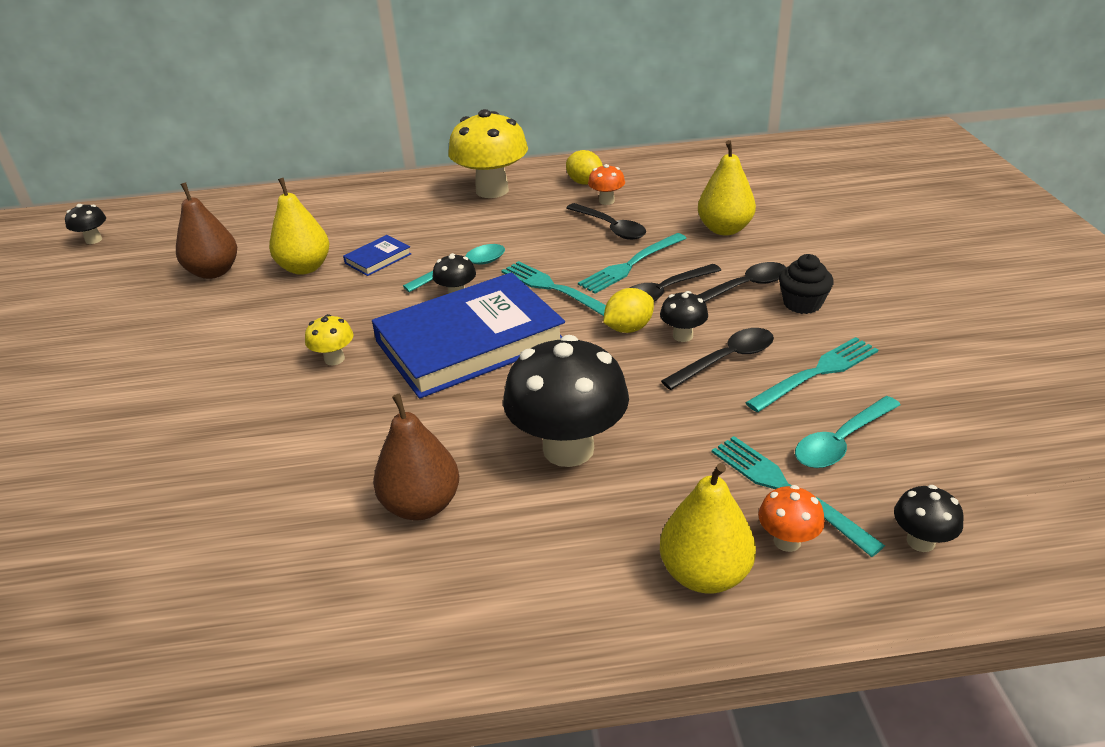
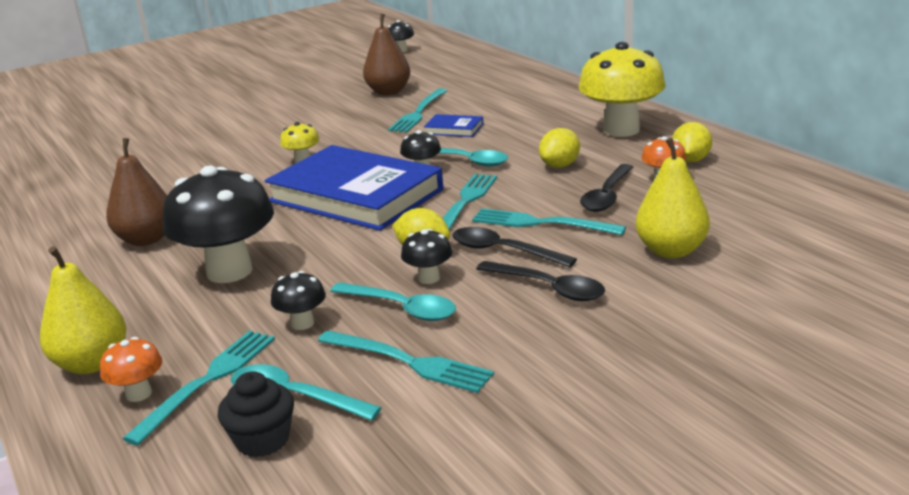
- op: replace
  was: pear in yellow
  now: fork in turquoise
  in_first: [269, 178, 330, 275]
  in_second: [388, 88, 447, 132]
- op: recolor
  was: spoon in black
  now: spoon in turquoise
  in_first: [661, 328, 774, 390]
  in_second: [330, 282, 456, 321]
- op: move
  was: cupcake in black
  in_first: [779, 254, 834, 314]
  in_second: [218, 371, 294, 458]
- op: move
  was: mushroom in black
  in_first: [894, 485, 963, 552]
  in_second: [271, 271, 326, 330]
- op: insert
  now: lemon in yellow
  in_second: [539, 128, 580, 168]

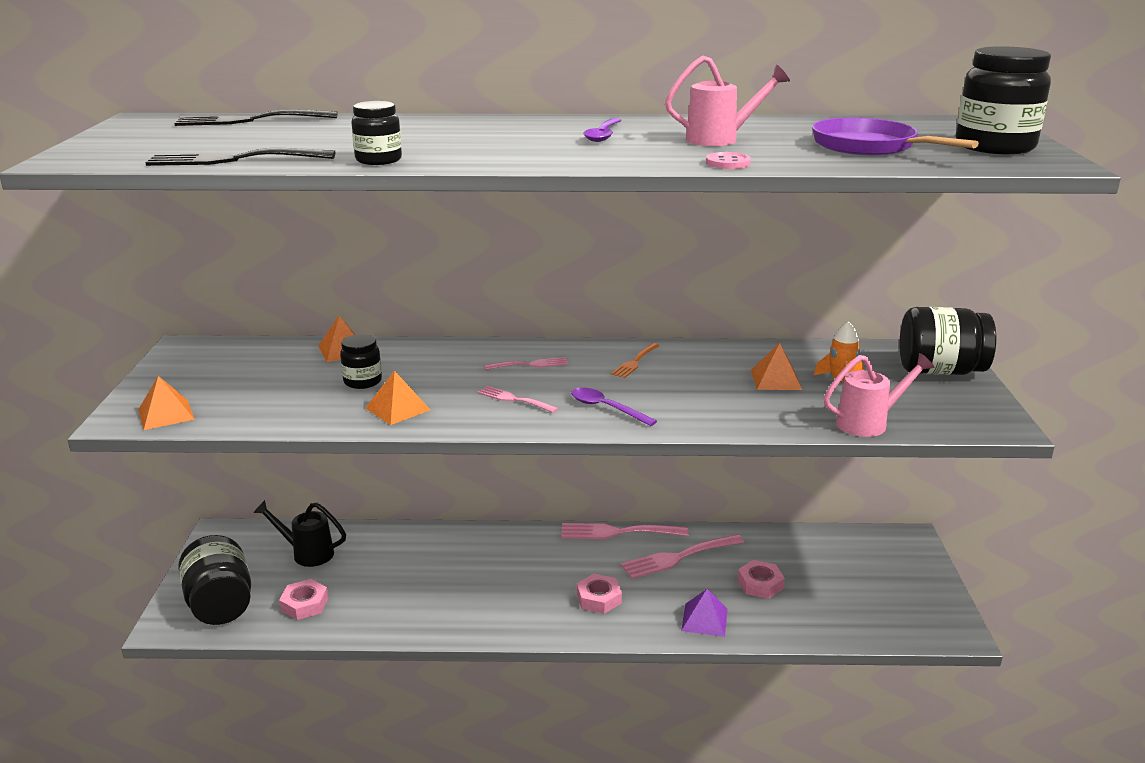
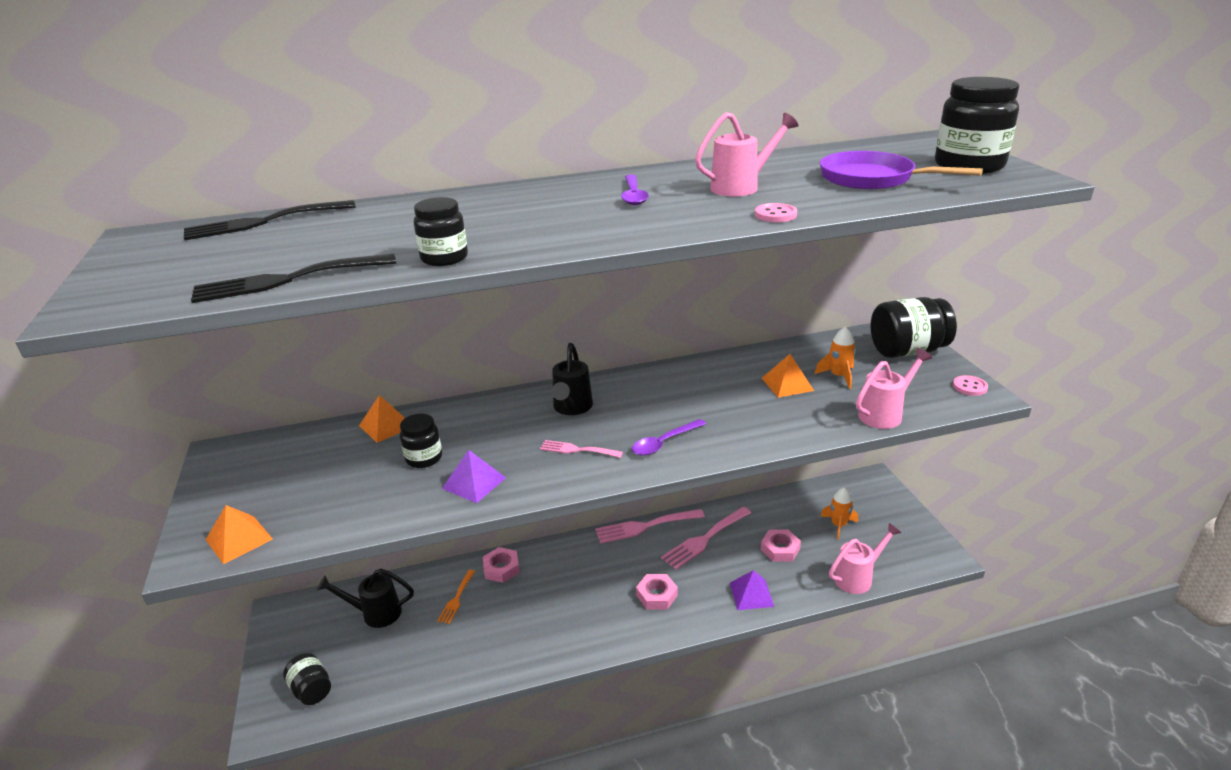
- op: resize
  was: jar in black
  in_first: [178, 535, 251, 625]
  in_second: [283, 653, 331, 705]
  ratio: 0.57
- op: move
  was: nut in pink
  in_first: [279, 579, 329, 620]
  in_second: [483, 547, 520, 583]
- op: recolor
  was: pyramid in orange
  now: pyramid in purple
  in_first: [366, 371, 430, 425]
  in_second: [442, 450, 506, 503]
- op: replace
  was: fork in pink
  now: watering can in black
  in_first: [484, 357, 568, 370]
  in_second: [552, 343, 593, 415]
- op: rotate
  was: spoon in purple
  in_first: [571, 388, 657, 426]
  in_second: [632, 419, 706, 456]
  clockwise: -60
- op: move
  was: fork in orange
  in_first: [611, 343, 660, 378]
  in_second: [437, 570, 475, 624]
- op: insert
  now: rocket in orange
  in_second: [821, 487, 858, 540]
- op: insert
  now: watering can in pink
  in_second: [829, 523, 901, 594]
- op: insert
  now: button in pink
  in_second: [953, 375, 988, 396]

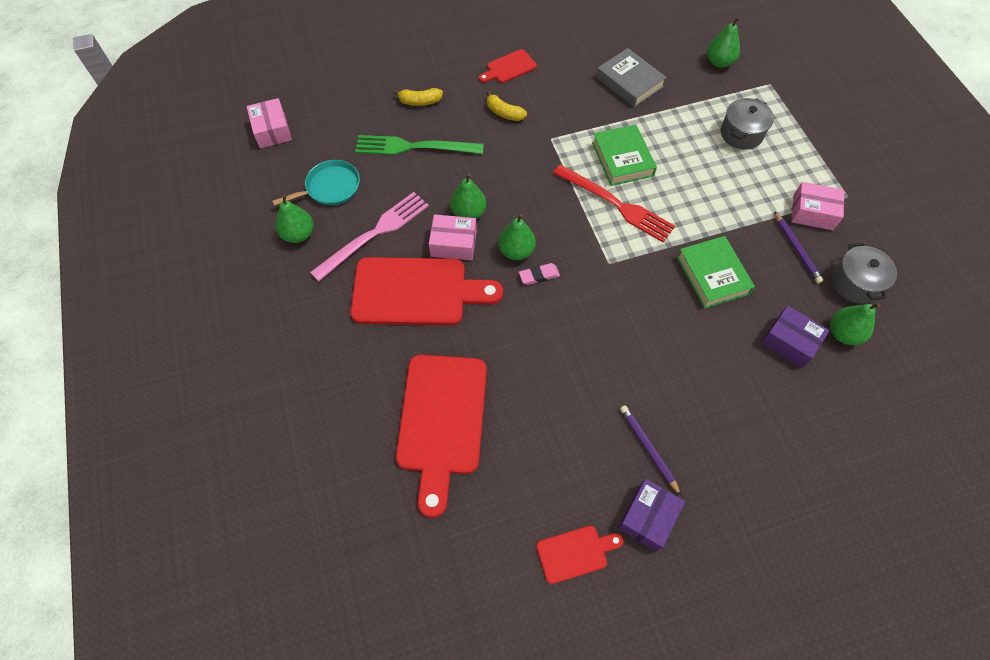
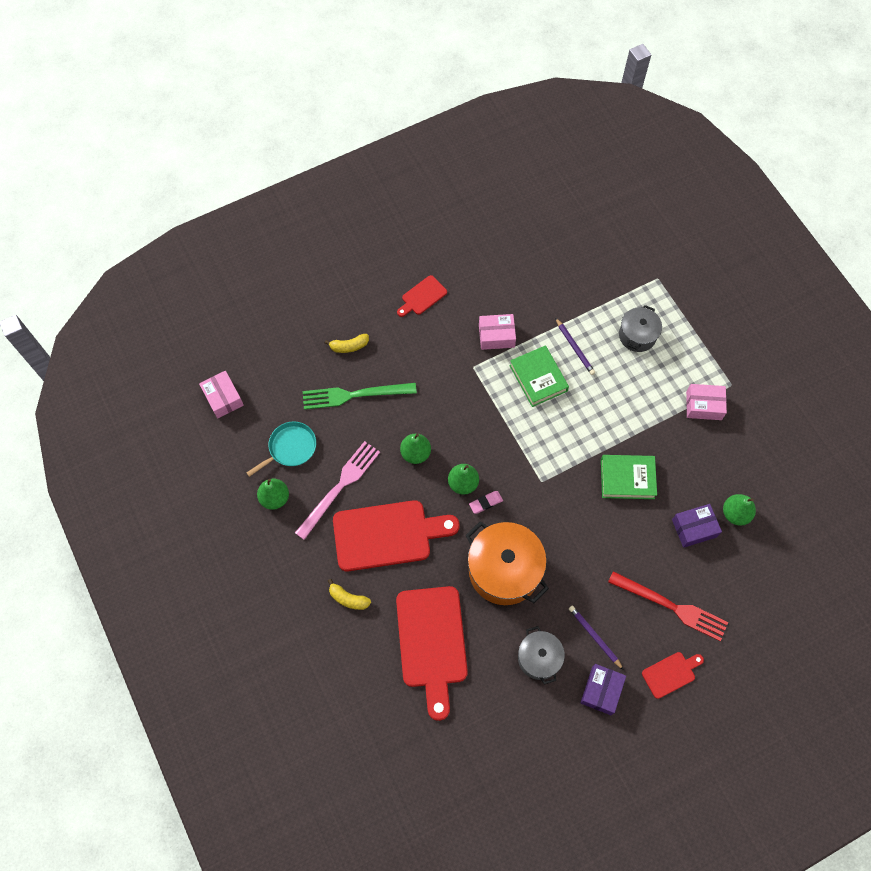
- op: move
  was: box in pink
  in_first: [429, 214, 477, 260]
  in_second: [479, 314, 516, 350]
- op: move
  was: banana in yellow
  in_first: [487, 91, 527, 121]
  in_second: [328, 579, 371, 610]
- op: move
  was: cutting board in red
  in_first: [536, 526, 624, 584]
  in_second: [642, 652, 704, 699]
- op: move
  was: fork in red
  in_first: [553, 165, 675, 242]
  in_second: [608, 571, 728, 641]
- op: delete
  was: book in grey
  in_first: [596, 48, 667, 107]
- op: rotate
  was: book in green
  in_first: [677, 236, 755, 309]
  in_second: [601, 455, 657, 499]
  clockwise: -60
- op: delete
  was: pear in green
  in_first: [707, 17, 740, 68]
- op: rotate
  was: box in purple
  in_first: [761, 306, 830, 368]
  in_second: [672, 504, 722, 548]
  clockwise: -45
- op: move
  was: pencil in purple
  in_first: [774, 211, 823, 283]
  in_second: [555, 318, 595, 375]
- op: move
  was: pot in grey
  in_first: [832, 243, 897, 304]
  in_second: [518, 626, 565, 684]
- op: insert
  now: pot in orange
  in_second: [465, 521, 549, 605]

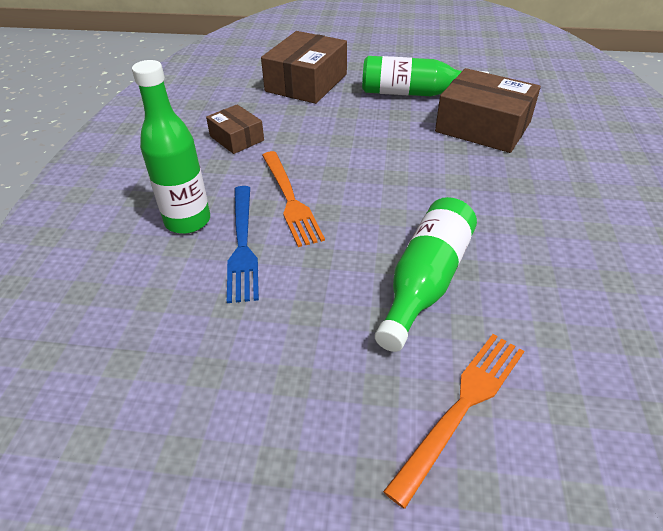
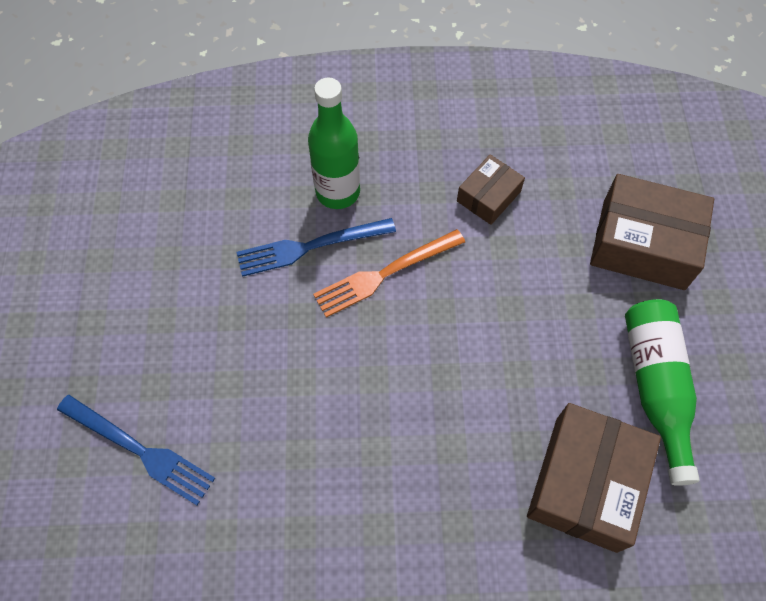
- op: delete
  was: bottle in green
  in_first: [375, 197, 477, 352]
- op: recolor
  was: fork in orange
  now: fork in blue
  in_first: [383, 334, 524, 509]
  in_second: [57, 395, 215, 505]

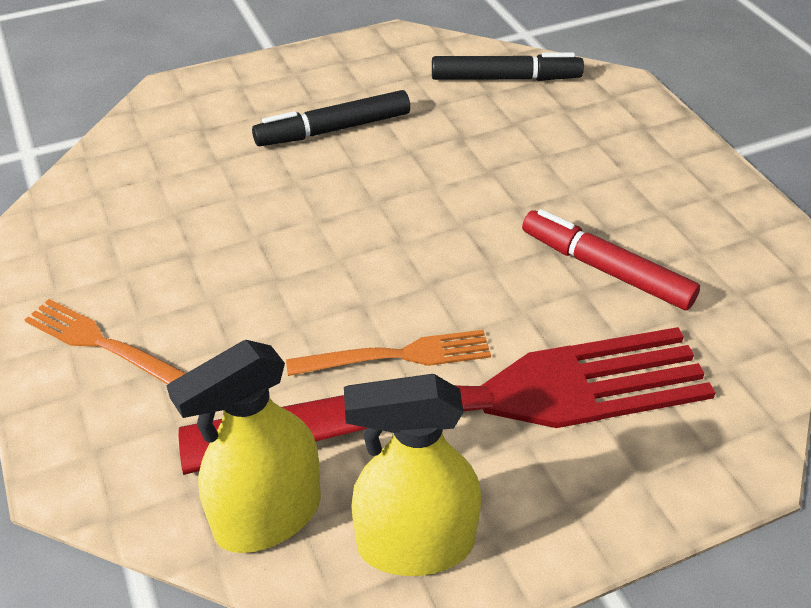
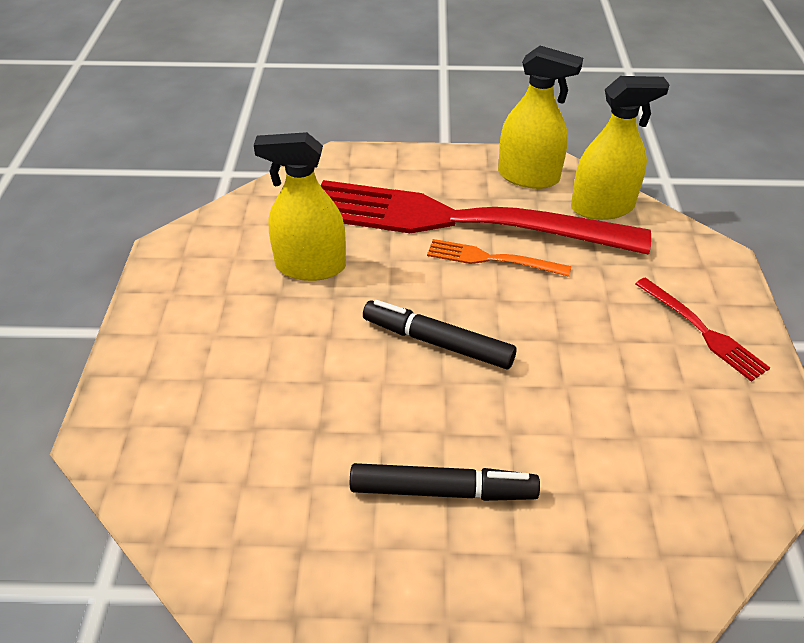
- op: recolor
  was: fork in orange
  now: fork in red
  in_first: [25, 299, 186, 385]
  in_second: [635, 277, 770, 382]
- op: move
  was: marker in black
  in_first: [432, 52, 584, 81]
  in_second: [363, 300, 517, 369]
- op: replace
  was: marker in red
  now: spray bottle in yellow
  in_first: [522, 209, 700, 310]
  in_second: [254, 132, 346, 281]

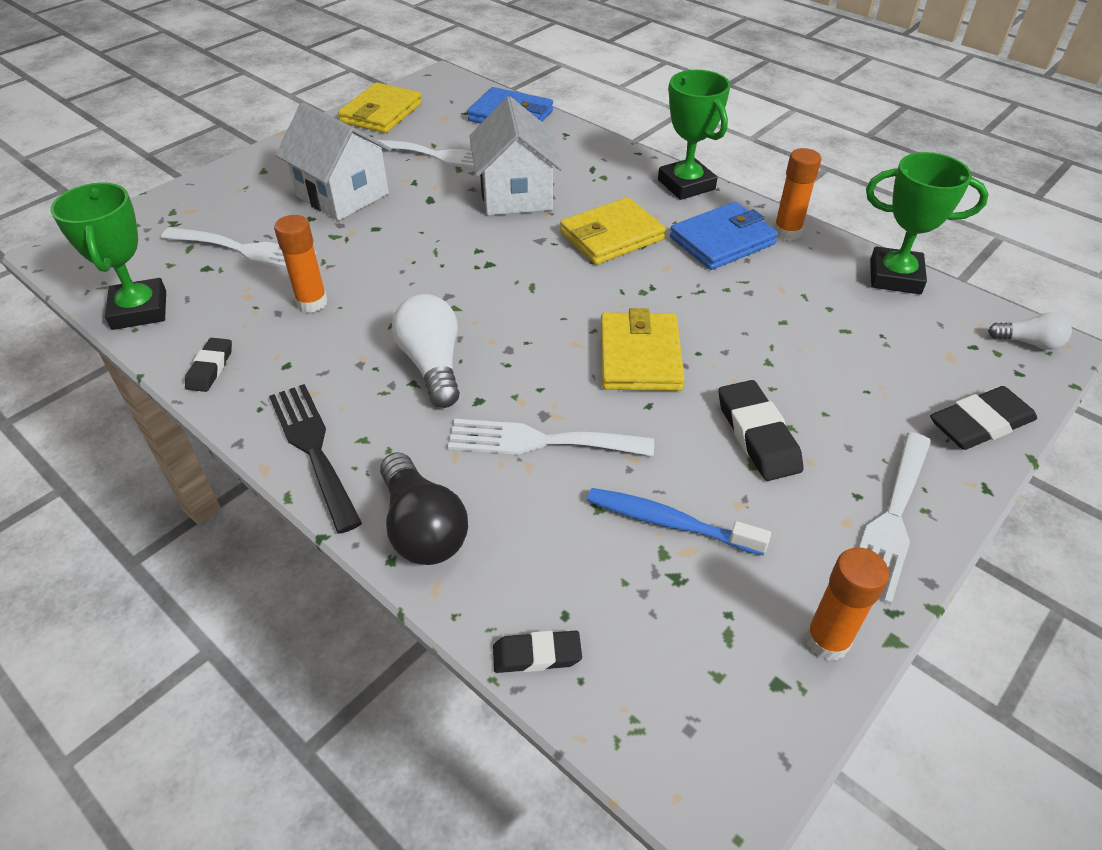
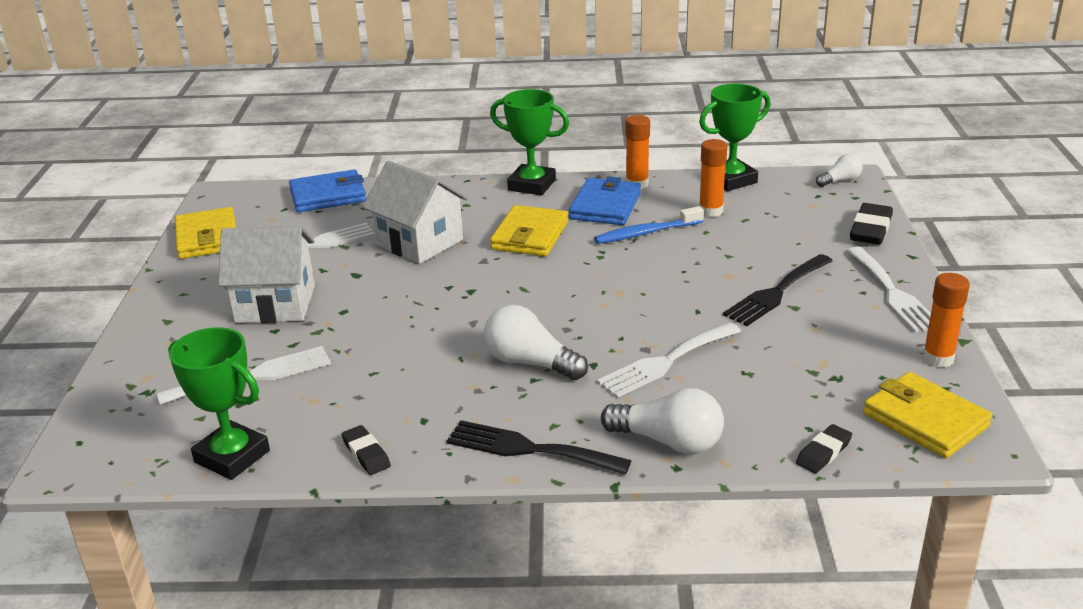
- op: move
  was: glue stick in orange
  in_first: [274, 215, 328, 313]
  in_second: [699, 139, 727, 217]
- op: recolor
  was: light bulb in black
  now: light bulb in white
  in_first: [380, 452, 468, 565]
  in_second: [601, 388, 724, 454]
- op: move
  was: toothbrush in blue
  in_first: [587, 488, 771, 555]
  in_second: [594, 206, 704, 244]
- op: move
  was: wallet in yellow
  in_first: [601, 308, 685, 391]
  in_second: [863, 372, 992, 458]
- op: replace
  was: eraser in black
  now: fork in black
  in_first: [718, 380, 804, 481]
  in_second: [723, 254, 833, 326]

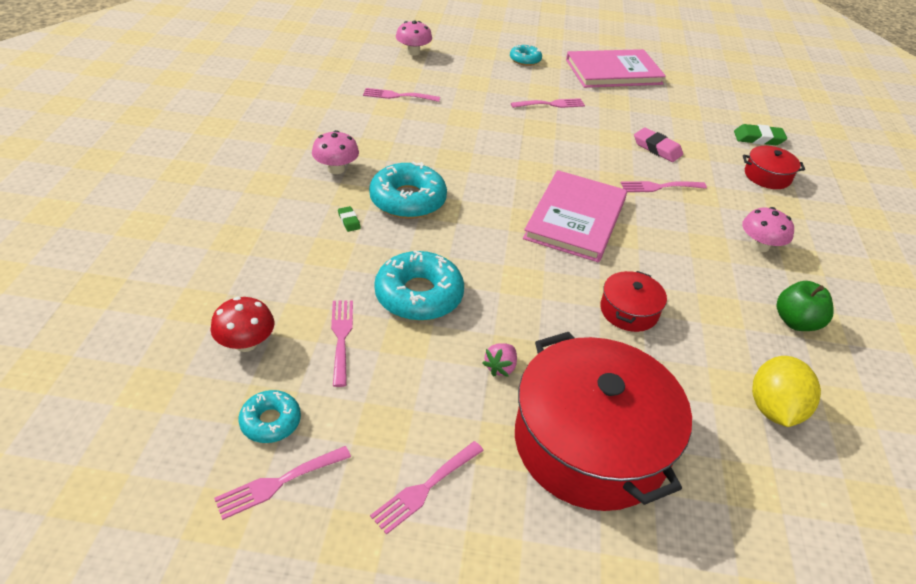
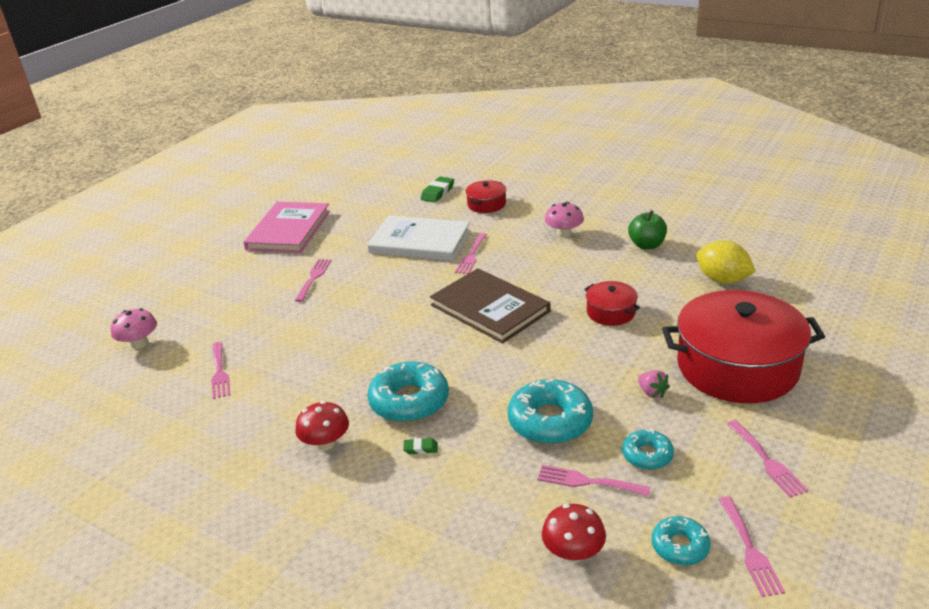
- op: recolor
  was: mushroom in pink
  now: mushroom in red
  in_first: [312, 130, 359, 174]
  in_second: [295, 401, 349, 451]
- op: rotate
  was: fork in pink
  in_first: [363, 88, 440, 102]
  in_second: [211, 342, 231, 399]
  clockwise: -45
- op: move
  was: donut in turquoise
  in_first: [510, 44, 542, 66]
  in_second: [622, 429, 674, 470]
- op: recolor
  was: book in pink
  now: book in brown
  in_first: [523, 170, 627, 262]
  in_second: [430, 268, 550, 344]
- op: replace
  was: eraser in pink
  now: book in white
  in_first: [634, 127, 683, 162]
  in_second: [367, 216, 470, 261]

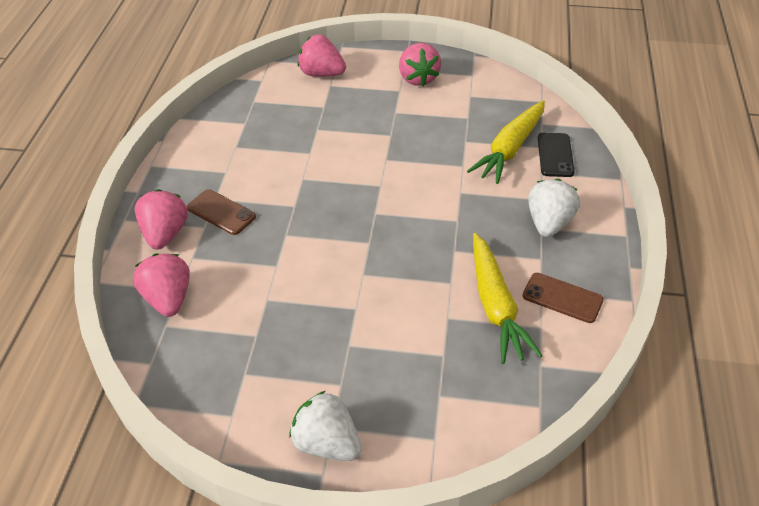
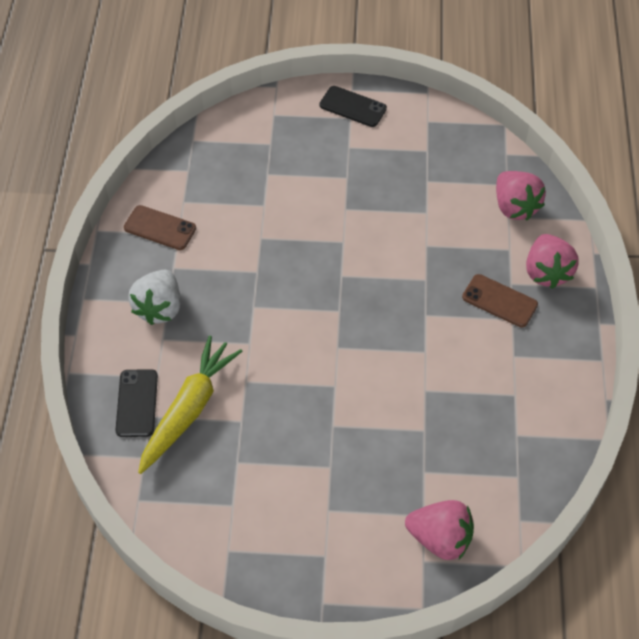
- op: replace
  was: strawberry in white
  now: phone in black
  in_first: [289, 391, 362, 461]
  in_second: [319, 86, 387, 127]
- op: delete
  was: strawberry in pink
  in_first: [399, 43, 441, 86]
- op: delete
  was: carrot in yellow
  in_first: [473, 233, 543, 364]

